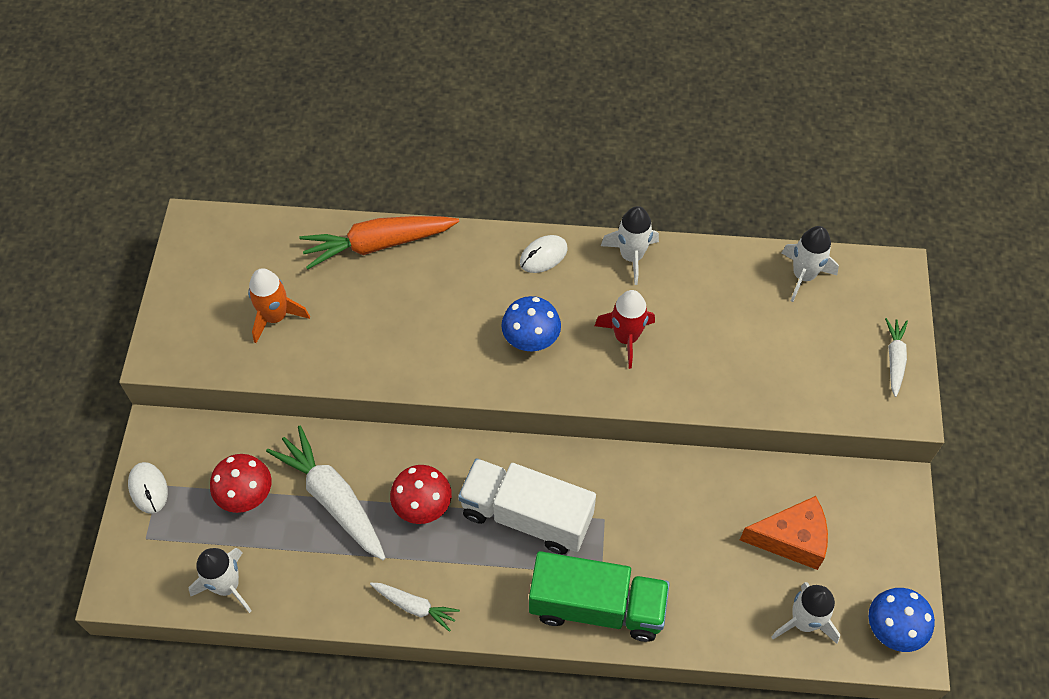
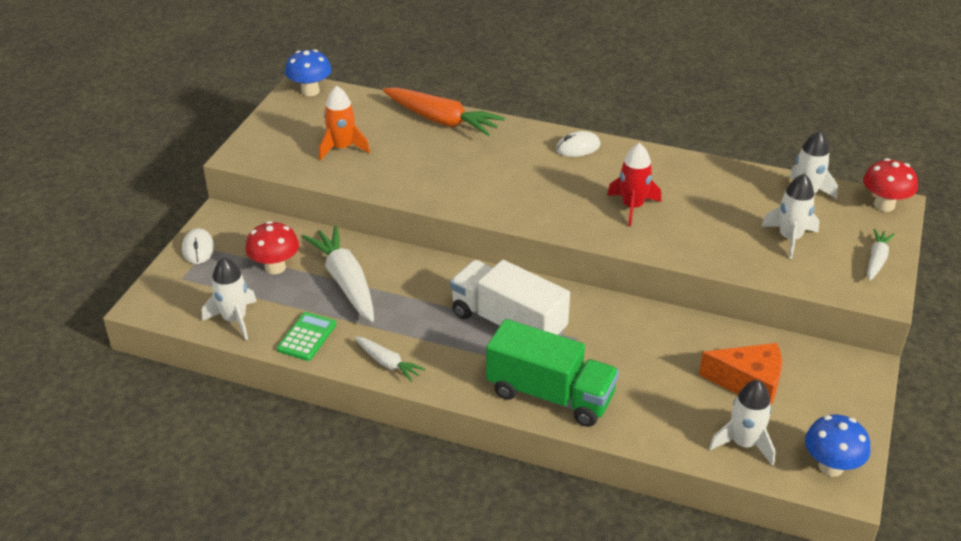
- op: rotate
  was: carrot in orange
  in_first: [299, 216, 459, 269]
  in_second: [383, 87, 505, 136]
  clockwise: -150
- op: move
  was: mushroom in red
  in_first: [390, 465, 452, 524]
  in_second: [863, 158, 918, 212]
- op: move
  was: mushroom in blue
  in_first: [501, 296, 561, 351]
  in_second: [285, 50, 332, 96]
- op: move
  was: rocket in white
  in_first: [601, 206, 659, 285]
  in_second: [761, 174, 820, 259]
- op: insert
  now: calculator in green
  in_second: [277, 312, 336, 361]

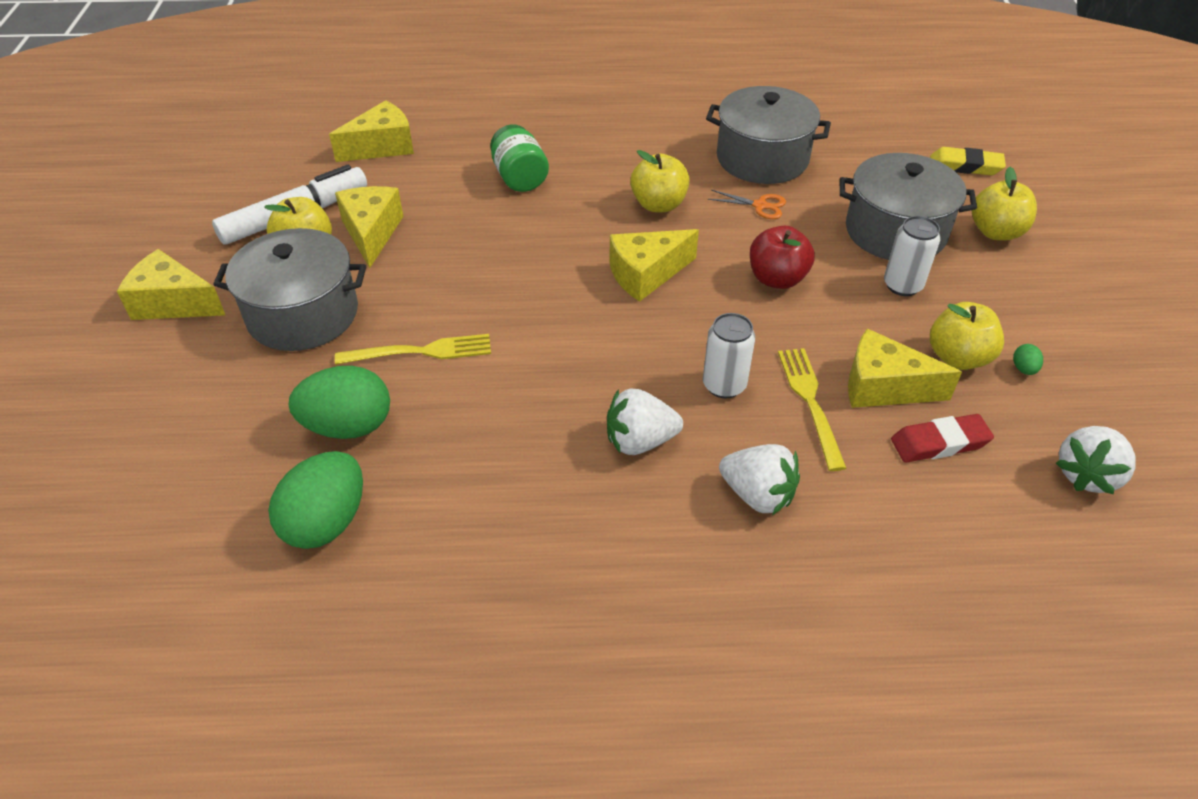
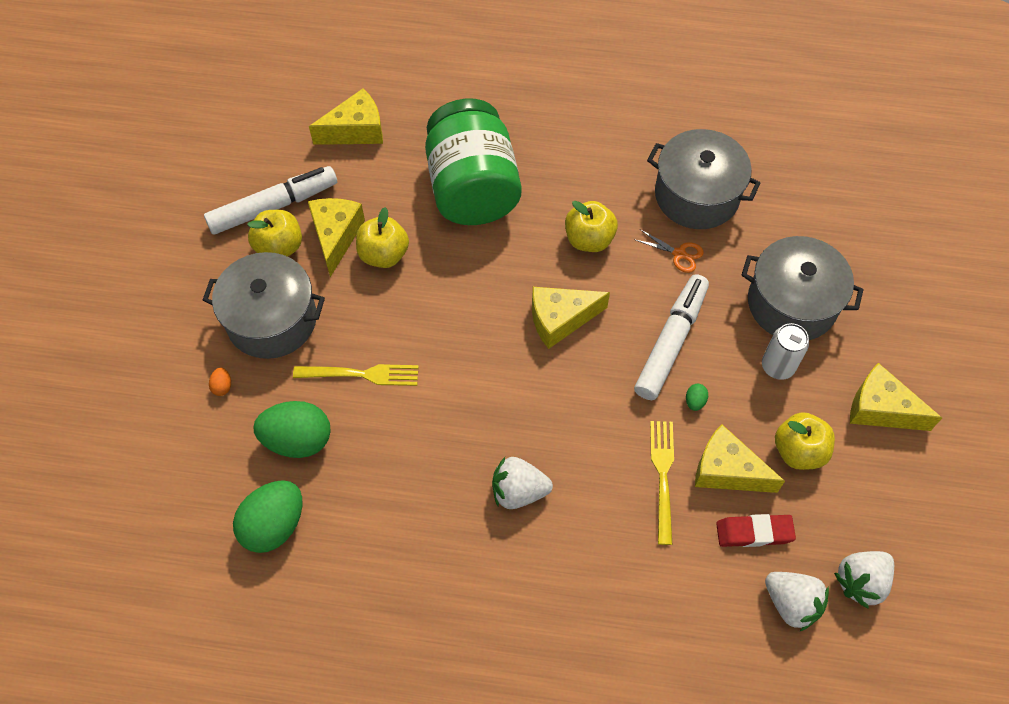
- op: move
  was: cheese in yellow
  in_first: [117, 249, 225, 320]
  in_second: [850, 363, 942, 431]
- op: resize
  was: jar in green
  in_first: [490, 124, 549, 192]
  in_second: [425, 99, 522, 225]
  ratio: 1.95
- op: delete
  was: can in white
  in_first: [703, 313, 755, 398]
- op: move
  was: strawberry in white
  in_first: [719, 444, 800, 515]
  in_second: [765, 572, 829, 632]
- op: replace
  was: apple in red
  now: marker in white
  in_first: [750, 225, 815, 289]
  in_second: [634, 274, 709, 400]
- op: delete
  was: eraser in yellow
  in_first: [930, 147, 1006, 175]
- op: move
  was: apple in yellow
  in_first: [972, 167, 1037, 241]
  in_second: [356, 207, 409, 268]
- op: move
  was: egg in green
  in_first: [1013, 344, 1043, 375]
  in_second: [686, 384, 708, 411]
- op: insert
  now: egg in orange
  in_second: [209, 367, 231, 396]

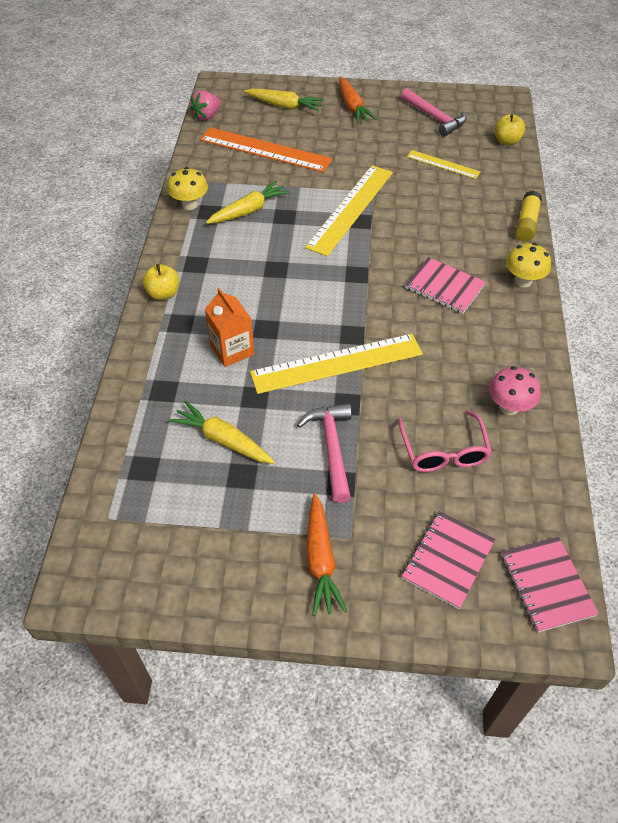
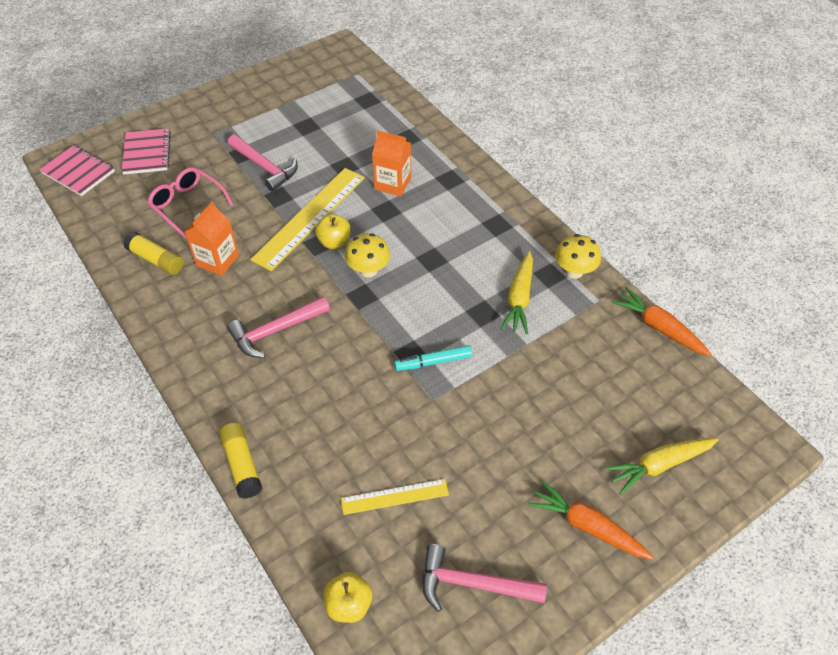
- op: move
  was: apple in yellow
  in_first: [143, 264, 179, 300]
  in_second: [315, 214, 351, 249]
- op: delete
  was: carrot in yellow
  in_first: [168, 401, 275, 464]
- op: delete
  was: strawberry in pink
  in_first: [190, 90, 221, 120]
- op: delete
  was: ruler in orange
  in_first: [200, 127, 332, 172]
- op: replace
  was: ruler in yellow
  now: marker in turquoise
  in_first: [305, 165, 393, 256]
  in_second: [394, 345, 472, 371]
- op: move
  was: carrot in orange
  in_first: [306, 494, 347, 616]
  in_second: [611, 287, 712, 356]
- op: replace
  was: notebook in pink
  now: hammer in pink
  in_first: [405, 257, 486, 314]
  in_second: [227, 296, 330, 358]
- op: replace
  was: mushroom in pink
  now: glue stick in yellow
  in_first: [489, 366, 541, 415]
  in_second: [123, 232, 184, 275]
- op: move
  was: mushroom in yellow
  in_first: [506, 243, 551, 287]
  in_second: [345, 233, 390, 278]
- op: insert
  now: carton in orange
  in_second: [185, 202, 239, 276]

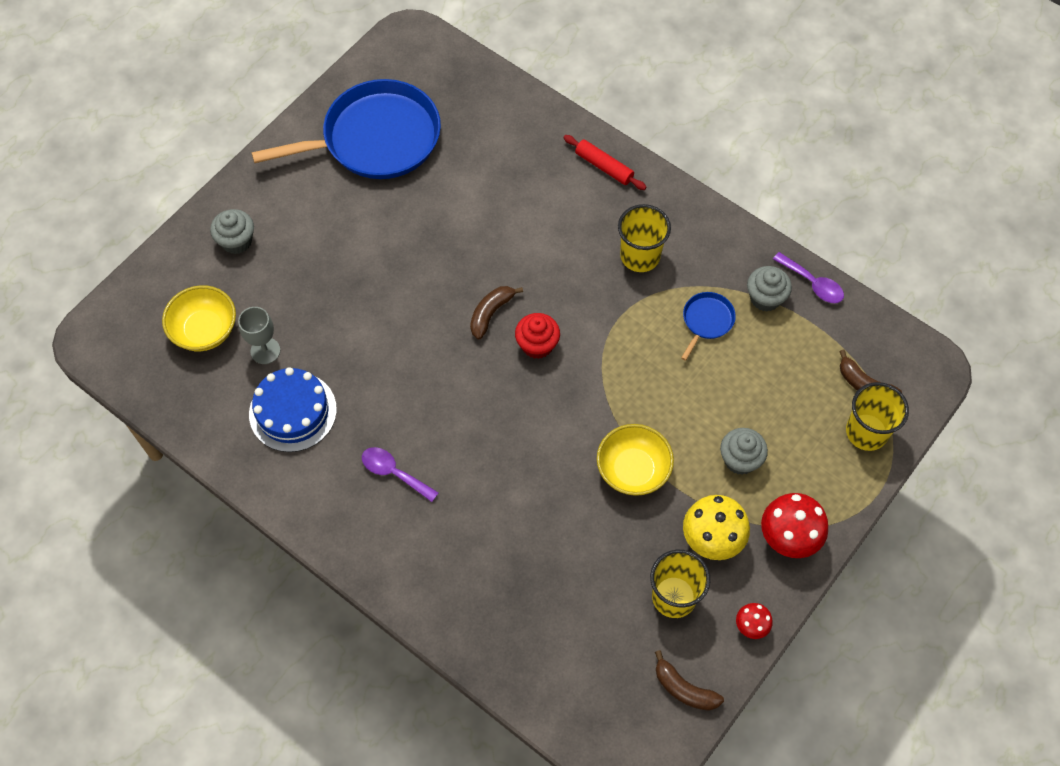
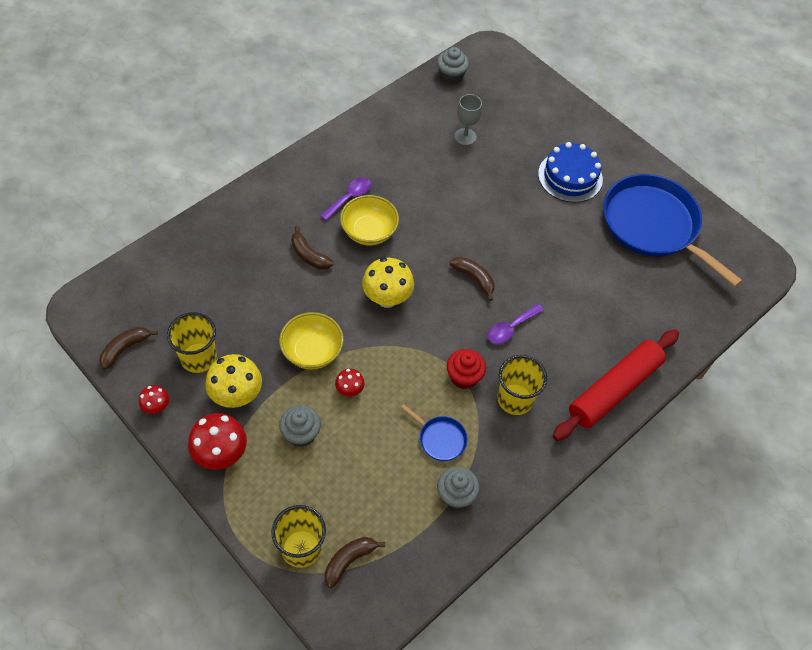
- op: move
  was: bowl in yellow
  in_first: [162, 285, 236, 351]
  in_second: [340, 195, 399, 245]
- op: move
  was: cupcake in grey
  in_first: [210, 209, 254, 254]
  in_second: [437, 47, 469, 84]
- op: move
  was: cake in blue
  in_first: [249, 367, 337, 452]
  in_second: [538, 142, 603, 203]
- op: rotate
  was: pan in blue
  in_first: [251, 79, 441, 179]
  in_second: [603, 174, 743, 287]
  clockwise: 150
- op: move
  was: cupcake in red
  in_first: [515, 313, 560, 359]
  in_second: [447, 349, 486, 389]
- op: resize
  was: rolling pin in red
  in_first: [563, 135, 647, 190]
  in_second: [553, 329, 679, 441]
  ratio: 1.93
- op: move
  was: spoon in purple
  in_first: [773, 252, 844, 303]
  in_second: [487, 304, 544, 344]
- op: insert
  now: banana in brown
  in_second: [291, 226, 333, 269]
- op: insert
  now: mushroom in red
  in_second: [335, 369, 365, 396]
- op: insert
  now: mushroom in yellow
  in_second: [362, 257, 414, 308]

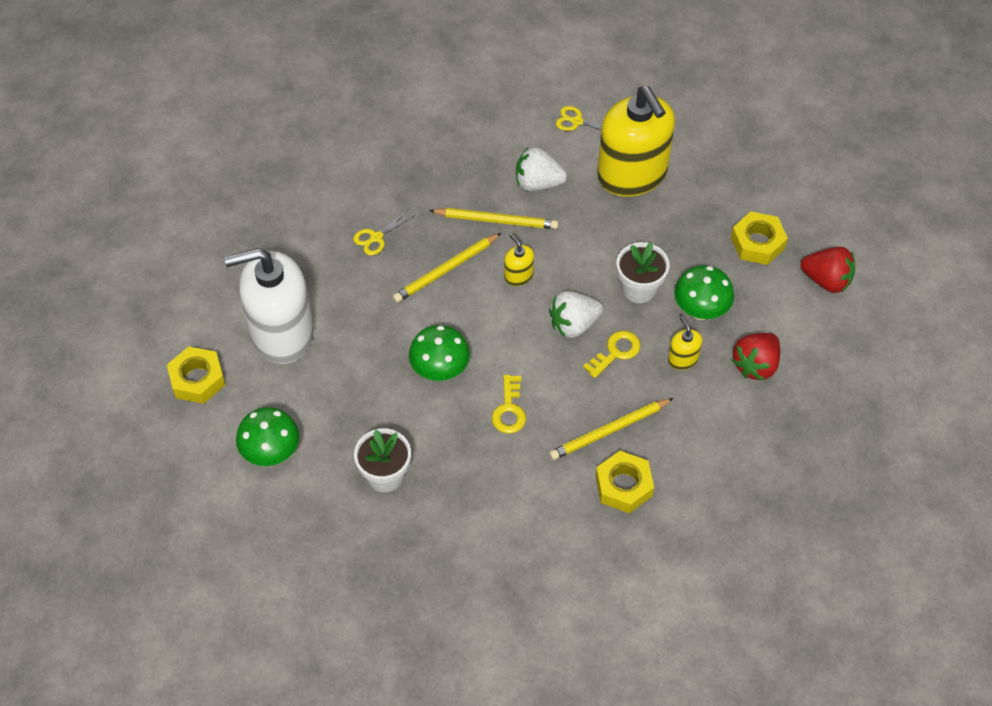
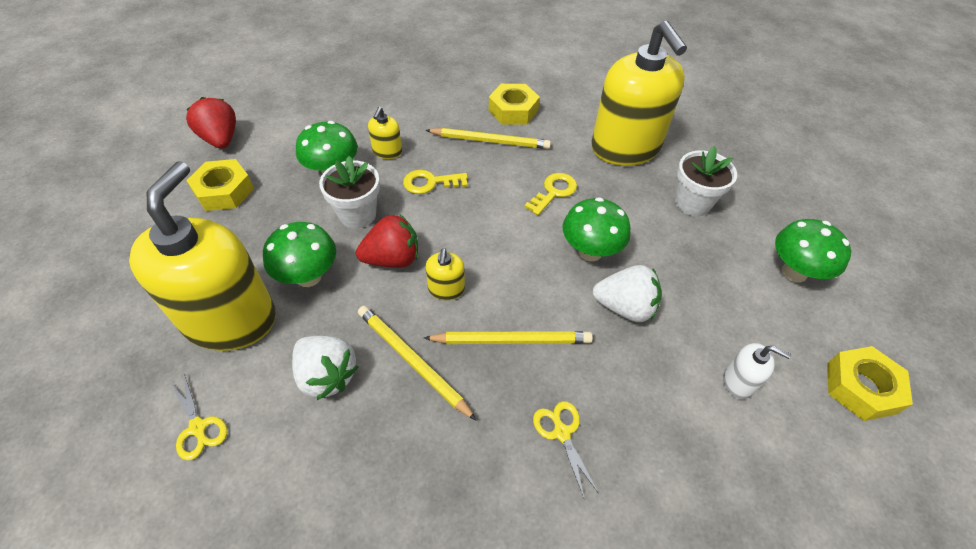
- op: resize
  was: soap dispenser in white
  in_first: [224, 248, 314, 364]
  in_second: [723, 343, 792, 399]
  ratio: 0.4
- op: rotate
  was: scissors in yellow
  in_first: [353, 210, 415, 255]
  in_second: [533, 401, 599, 500]
  clockwise: -105
- op: move
  was: strawberry in white
  in_first: [549, 291, 603, 338]
  in_second: [592, 265, 662, 322]
- op: move
  was: strawberry in red
  in_first: [732, 333, 780, 381]
  in_second: [356, 215, 418, 268]
- op: insert
  now: mushroom in green
  in_second: [263, 222, 336, 287]
- op: insert
  now: soap dispenser in yellow
  in_second: [591, 21, 687, 166]

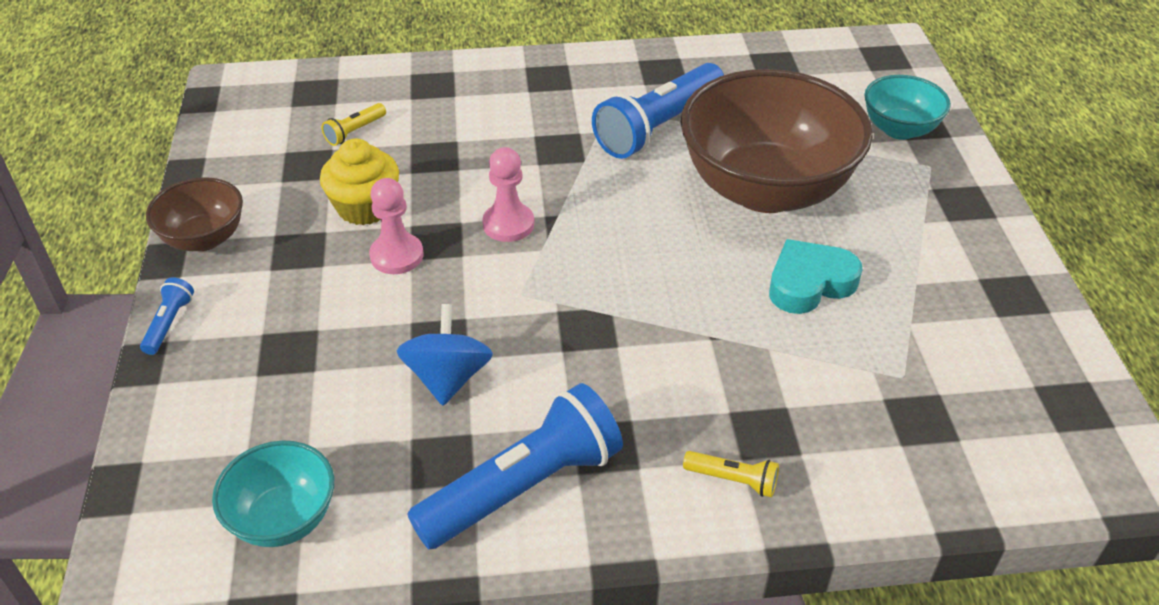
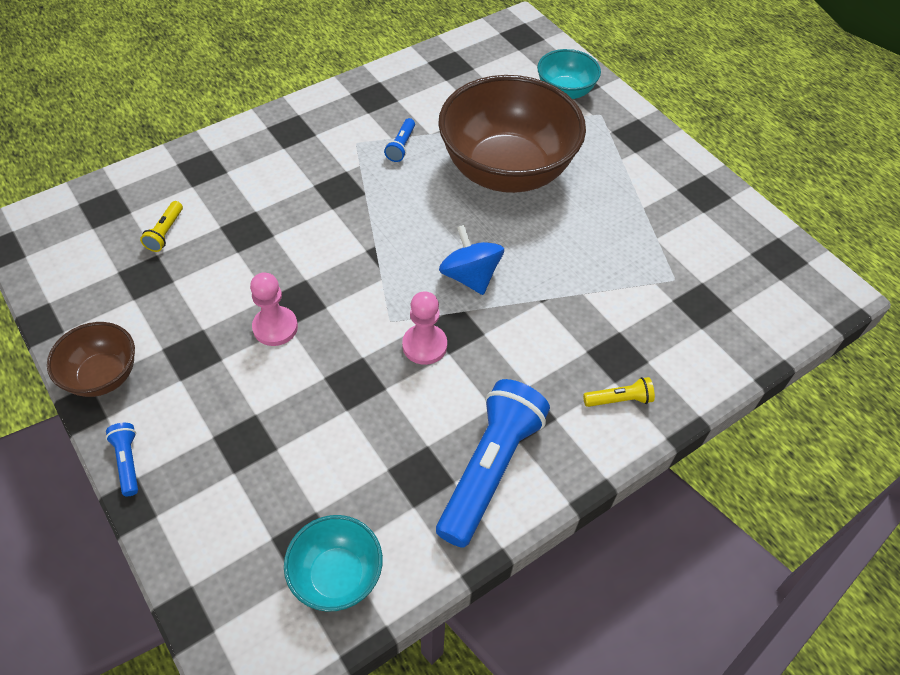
- op: delete
  was: cupcake in yellow
  in_first: [320, 138, 399, 225]
- op: move
  was: spinning top in blue
  in_first: [397, 304, 493, 406]
  in_second: [439, 225, 504, 295]
- op: move
  was: pawn in pink
  in_first: [482, 147, 534, 242]
  in_second: [402, 291, 447, 365]
- op: resize
  was: flashlight in blue
  in_first: [592, 63, 724, 159]
  in_second: [384, 118, 415, 162]
  ratio: 0.43
- op: delete
  was: heart in turquoise
  in_first: [769, 239, 862, 314]

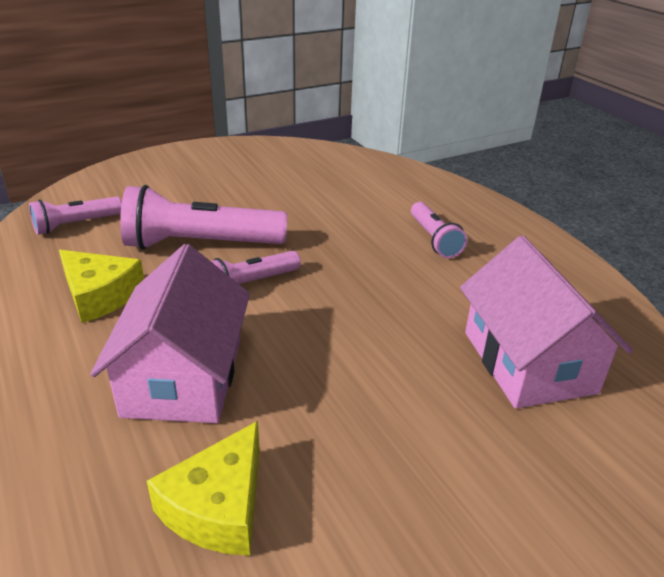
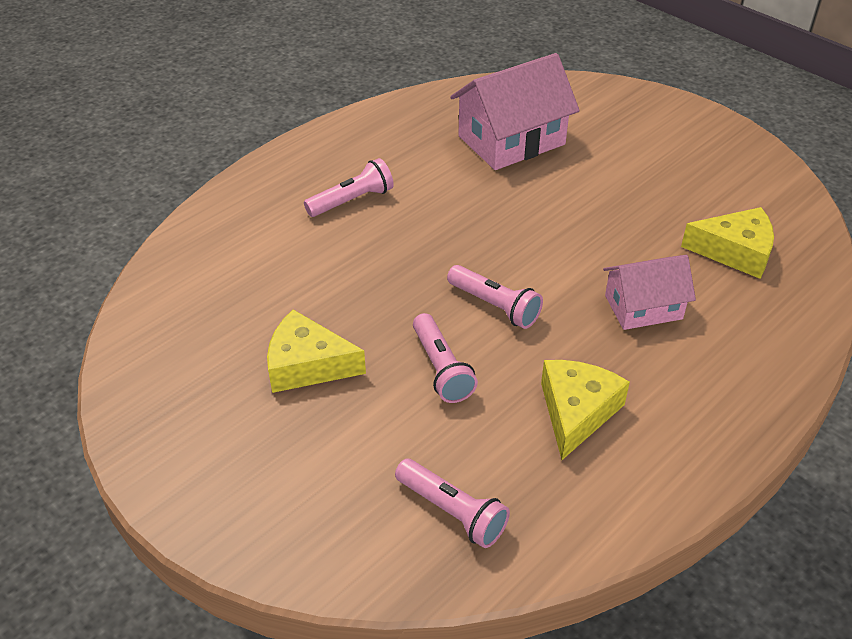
- op: resize
  was: house in pink
  in_first: [90, 244, 250, 423]
  in_second: [603, 255, 696, 330]
  ratio: 0.62
- op: resize
  was: flashlight in pink
  in_first: [120, 185, 287, 250]
  in_second: [413, 313, 478, 403]
  ratio: 0.56
- op: insert
  now: cheese in yellow
  in_second: [267, 310, 366, 393]

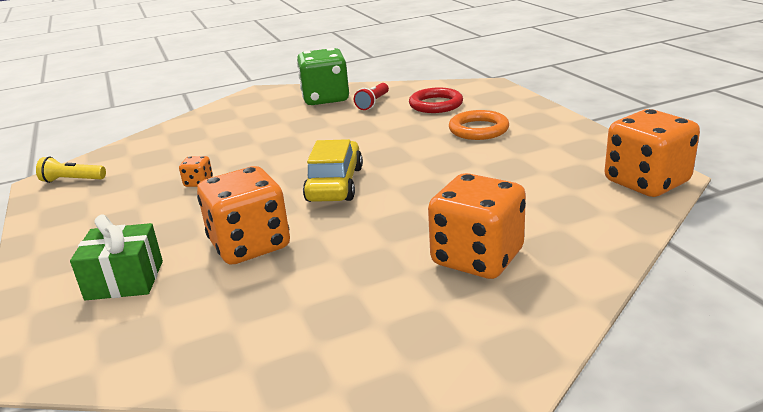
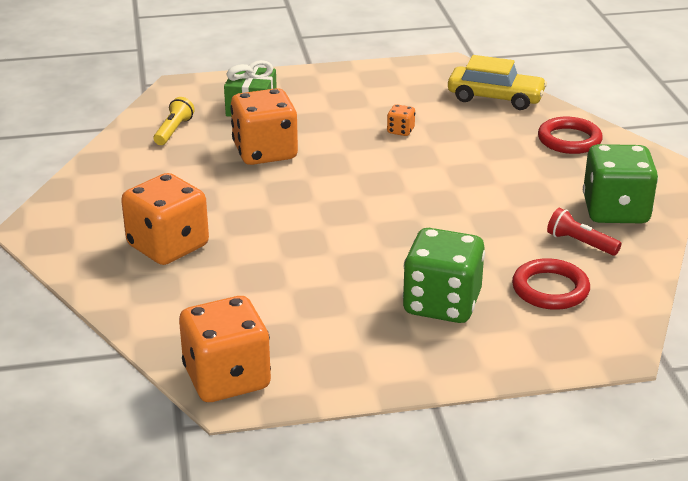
- op: move
  was: flashlight in yellow
  in_first: [36, 157, 106, 183]
  in_second: [153, 97, 195, 145]
- op: move
  was: car in yellow
  in_first: [303, 139, 363, 202]
  in_second: [448, 55, 547, 110]
- op: replace
  was: ring in orange
  now: dice in green
  in_first: [449, 110, 509, 140]
  in_second: [403, 228, 485, 323]
- op: insert
  now: ring in red
  in_second: [538, 117, 603, 154]

